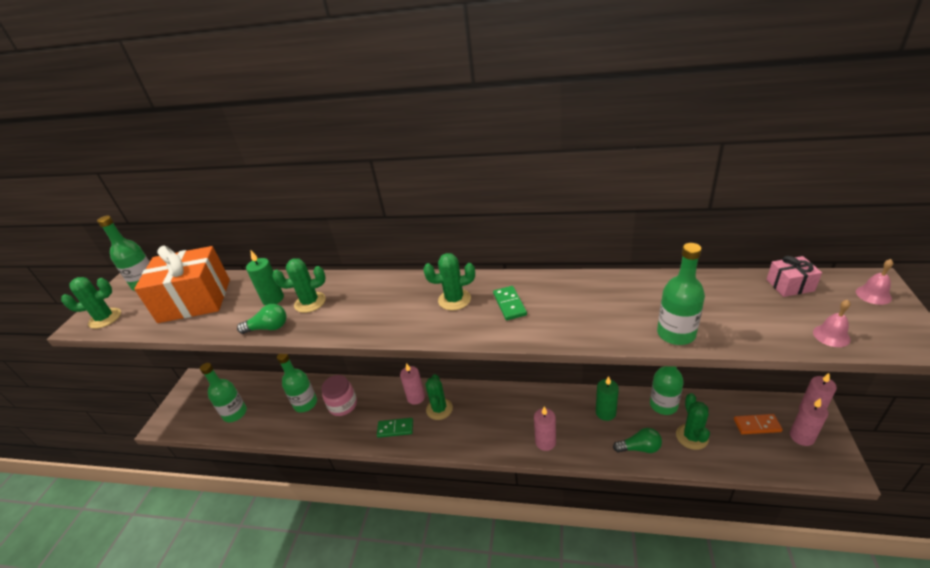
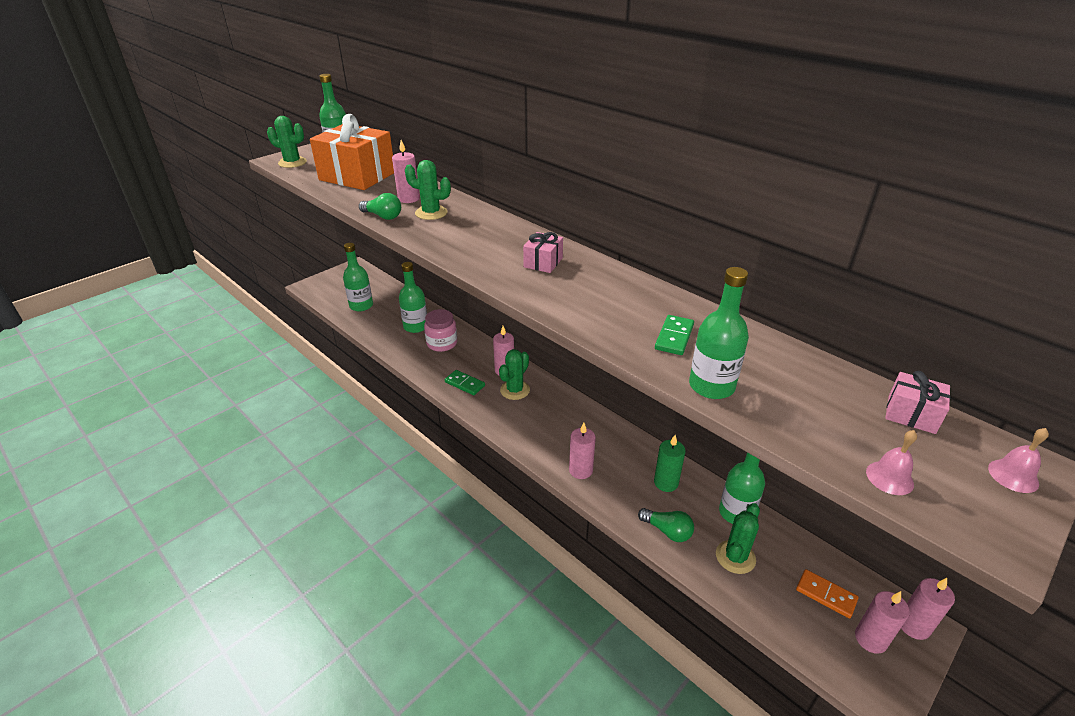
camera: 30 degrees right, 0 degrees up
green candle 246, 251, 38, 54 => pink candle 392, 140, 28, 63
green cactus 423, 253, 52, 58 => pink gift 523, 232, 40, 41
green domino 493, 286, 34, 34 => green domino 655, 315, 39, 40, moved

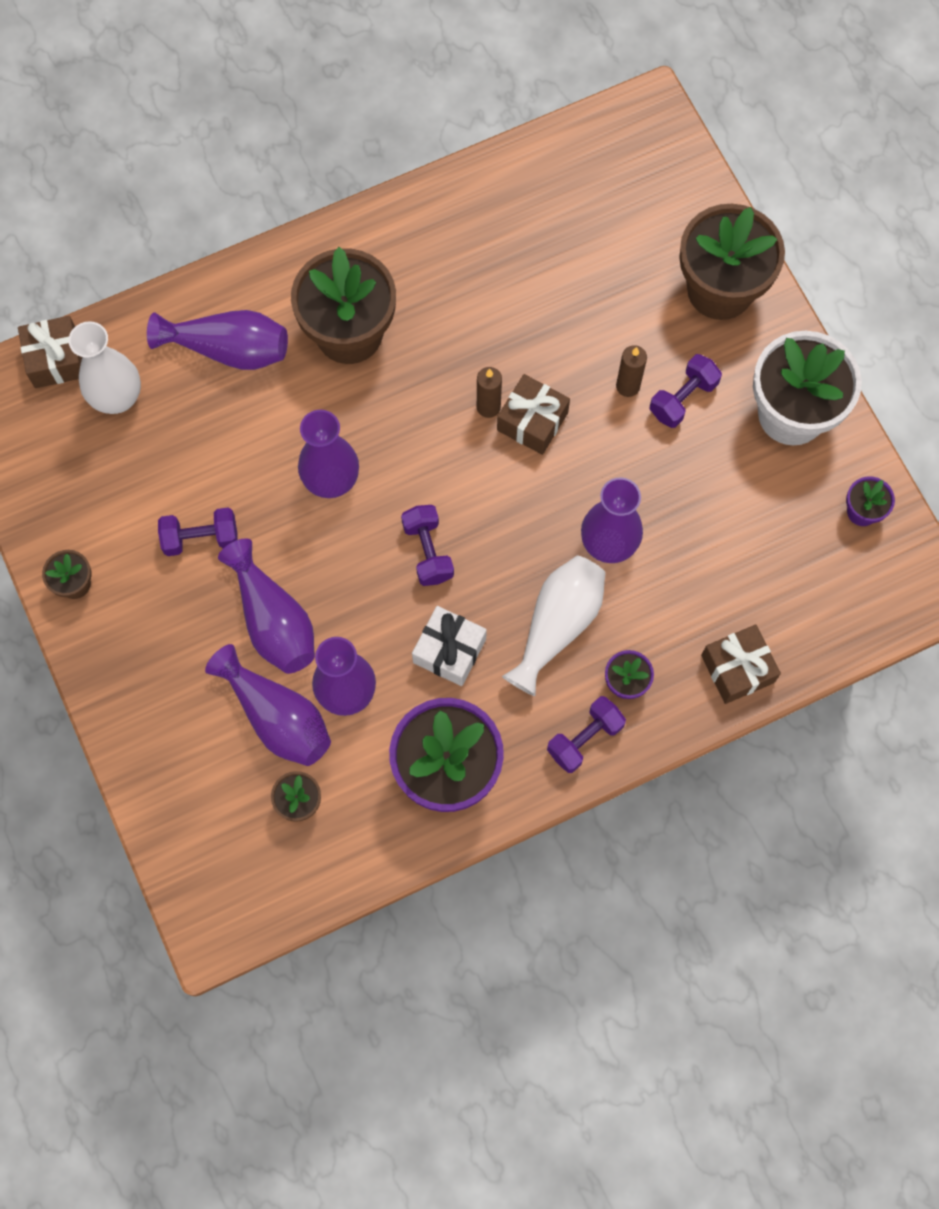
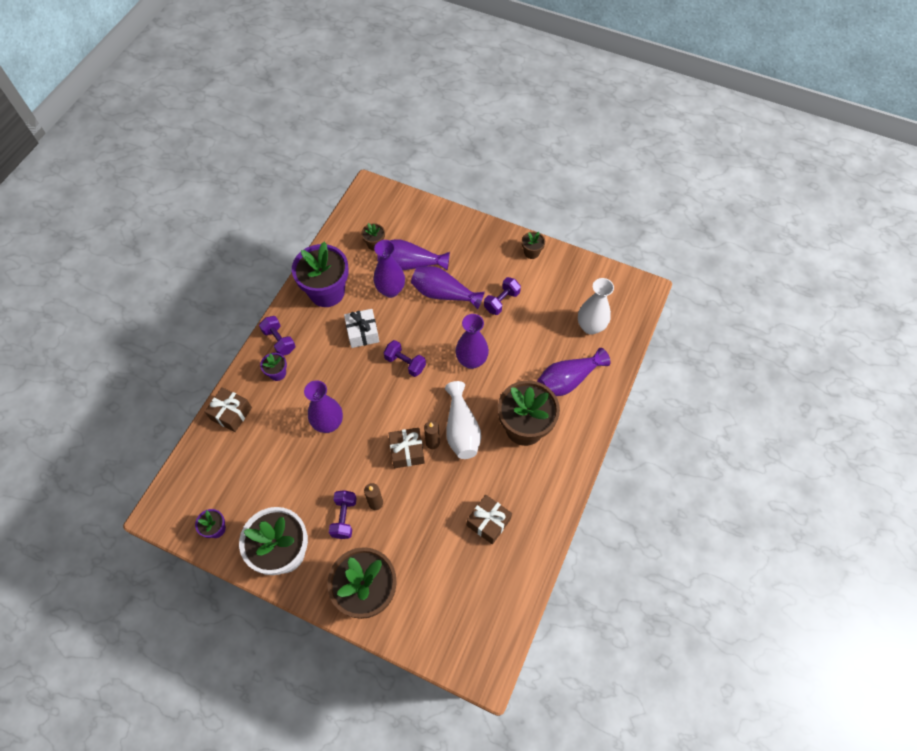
camera: 140 degrees right, 10 degrees down
brown gift 18, 316, 64, 72 => brown gift 467, 495, 45, 49, moved
white vase 502, 556, 104, 140 => white vase 445, 381, 36, 78, moved
purple dumbbell 547, 696, 79, 77 => purple dumbbell 259, 316, 37, 40, 45 degrees counterclockwise

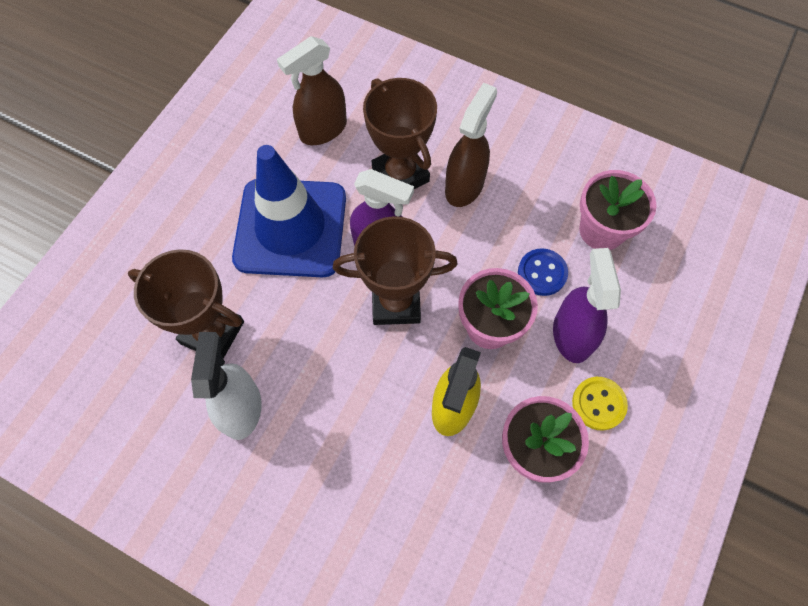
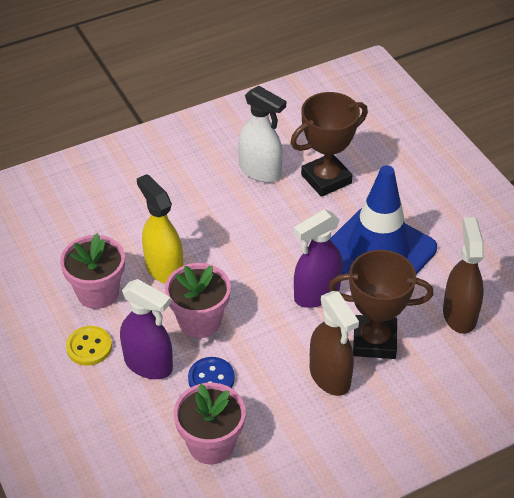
camera: 125 degrees right, 20 degrees down
brown trophy 333, 216, 125, 109 => nothing

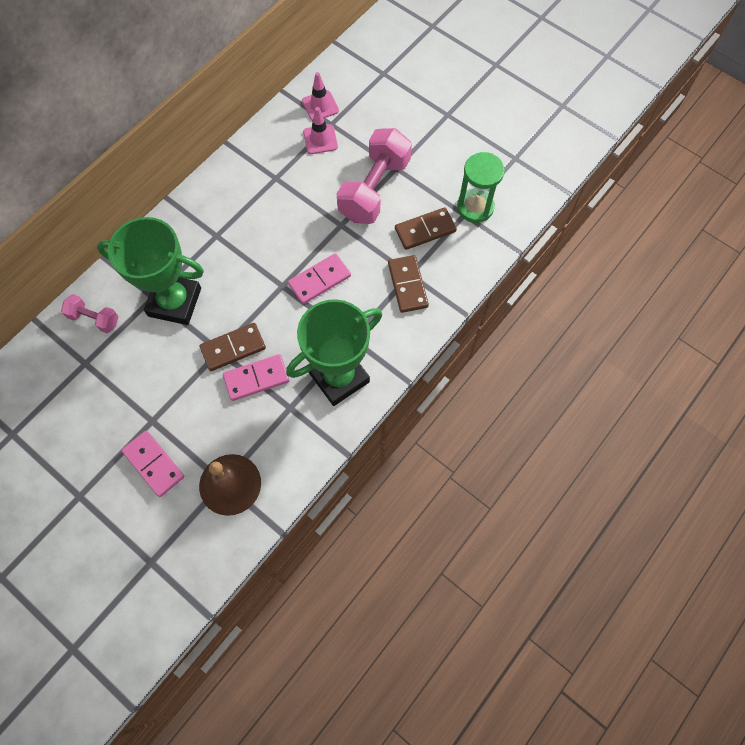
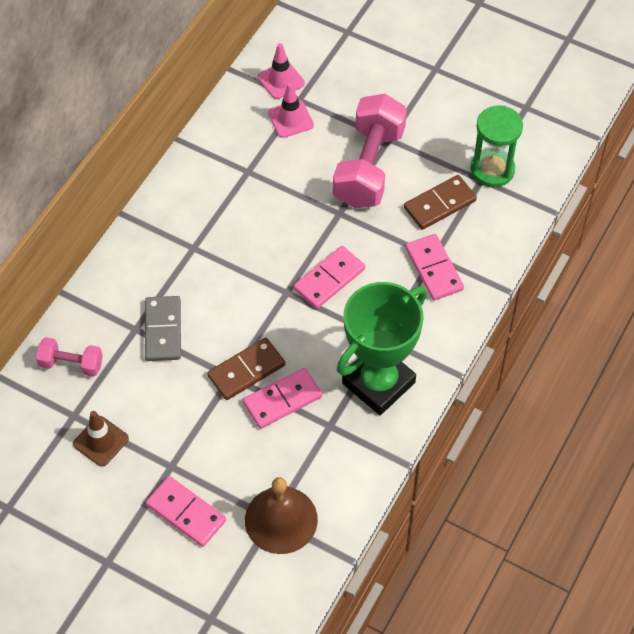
camera: 10 degrees left, 10 degrees down
green trophy 97, 217, 107, 108 => grey domino 145, 296, 36, 65
brown domino 388, 255, 41, 58 => pink domino 405, 234, 59, 66
nothing => brown traffic cone 73, 411, 56, 56

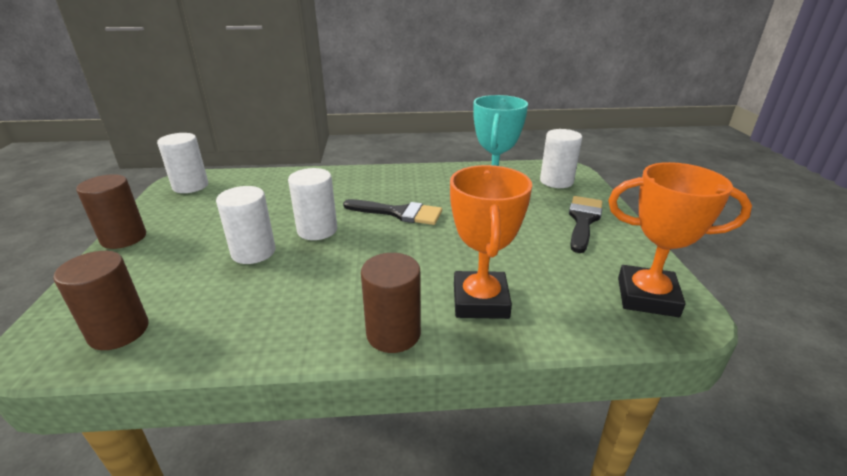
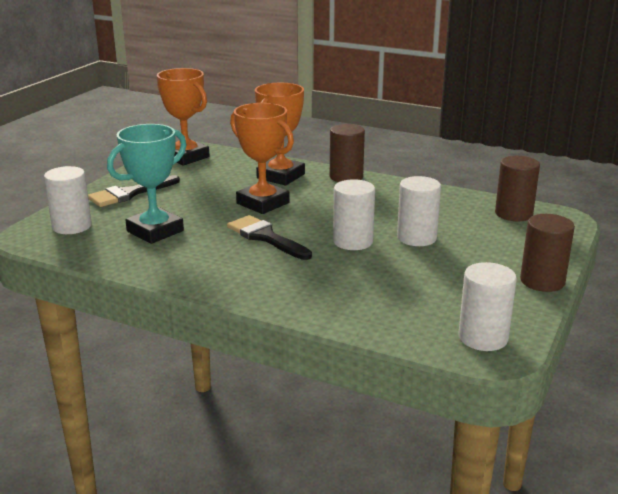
camera: 150 degrees left, 5 degrees down
nothing => orange trophy 230, 103, 64, 111

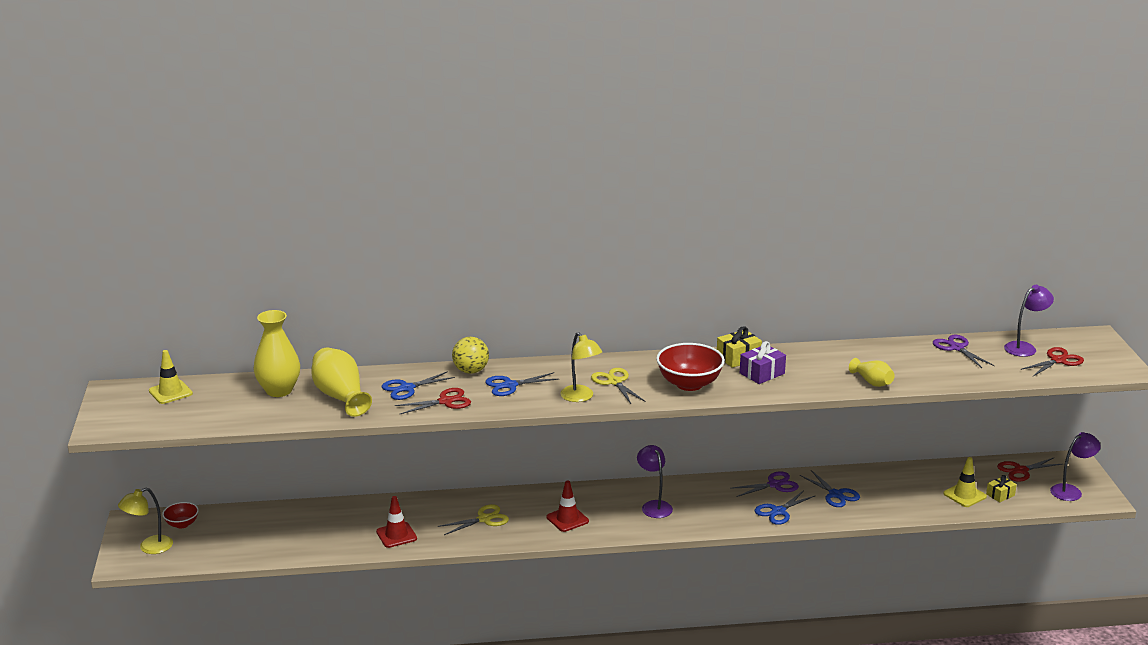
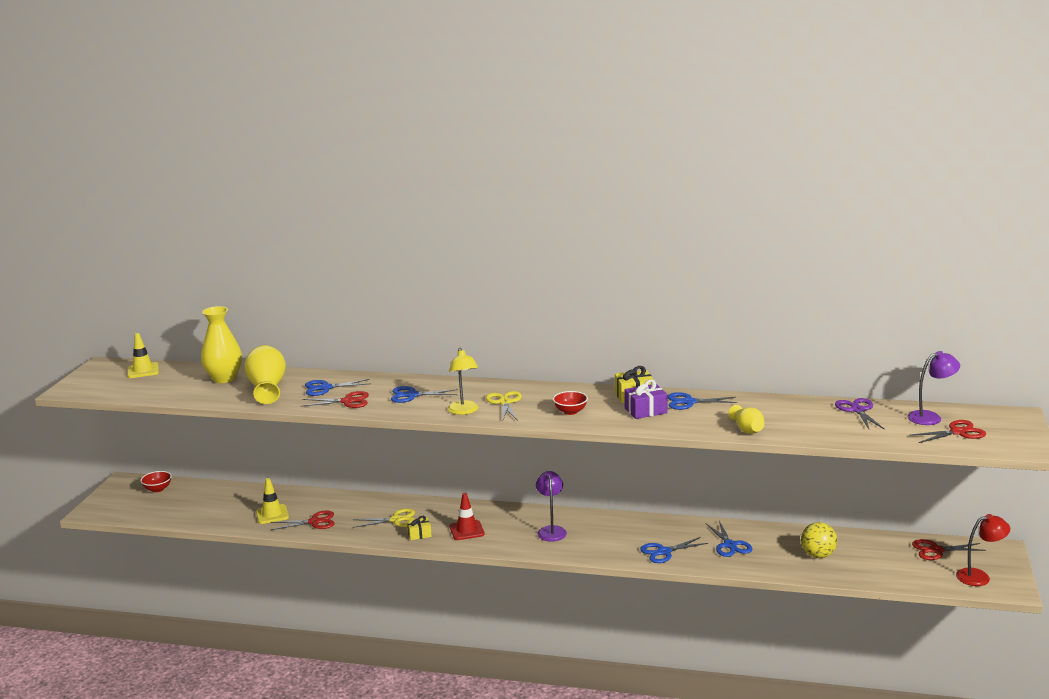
camera: 20 degrees right, 5 degrees down
yellow ball 452, 337, 37, 37 => yellow ball 801, 522, 36, 36, moved
red bowl 656, 343, 69, 48 => red bowl 553, 391, 35, 24, x0.54
purple lamp 1050, 432, 51, 69 => red lamp 956, 514, 54, 72
yellow traffic cone 943, 457, 44, 50 => yellow traffic cone 256, 478, 33, 46, moved
purple scissors 730, 471, 69, 26 => nothing
yellow gift 986, 475, 31, 27 => yellow gift 407, 516, 25, 24, moved
yellow lamp 118, 488, 55, 66 => nothing
red traffic cone 376, 496, 41, 52 => red scissors 271, 511, 63, 19
nothing => blue scissors 667, 392, 71, 18

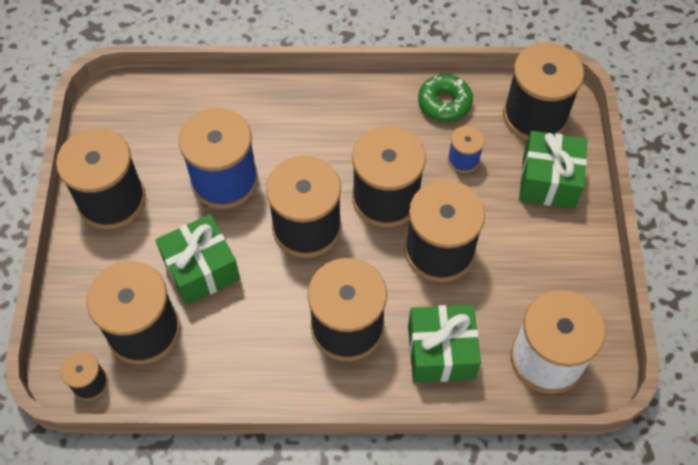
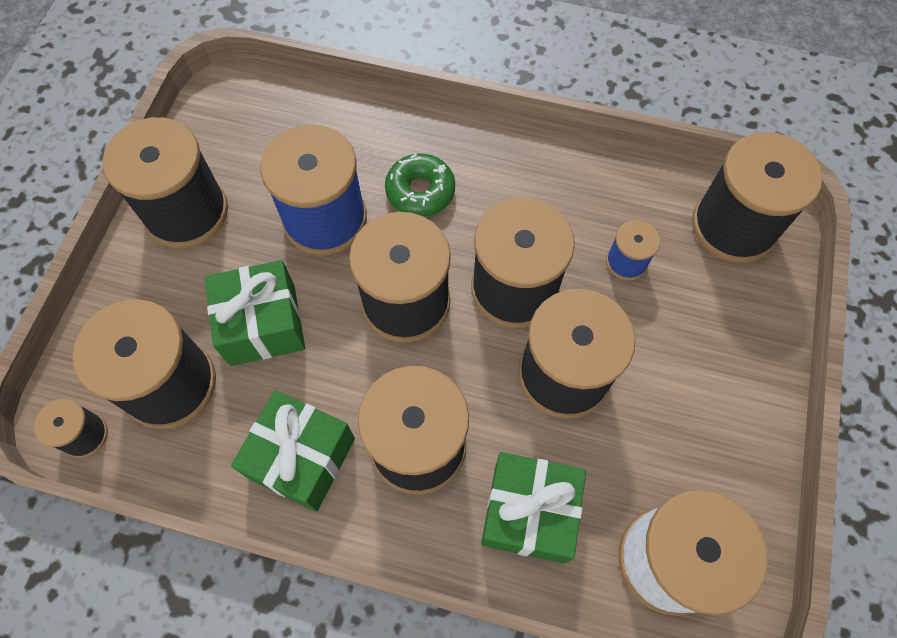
camera: 15 degrees right, 5 degrees up
green donut 418, 74, 55, 48 => green donut 385, 154, 70, 63, moved
green gift 519, 131, 68, 78 => green gift 231, 390, 124, 122, moved

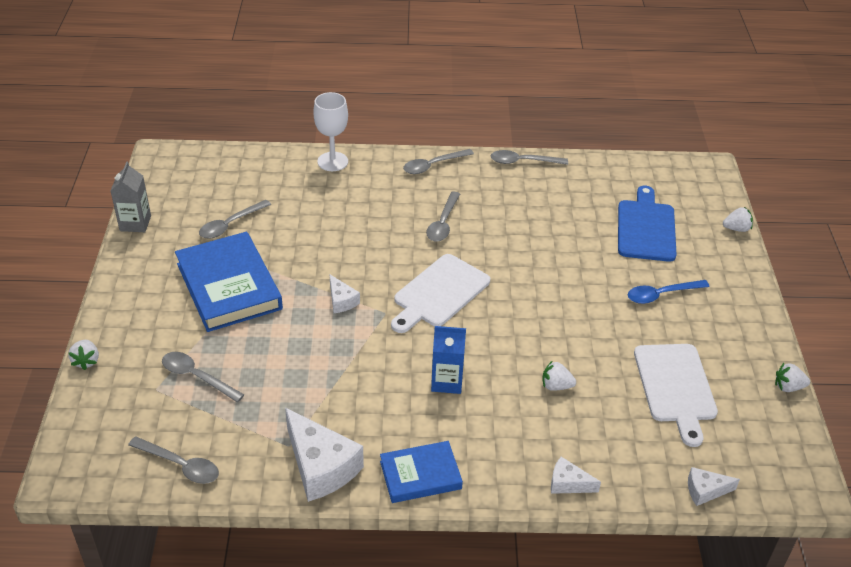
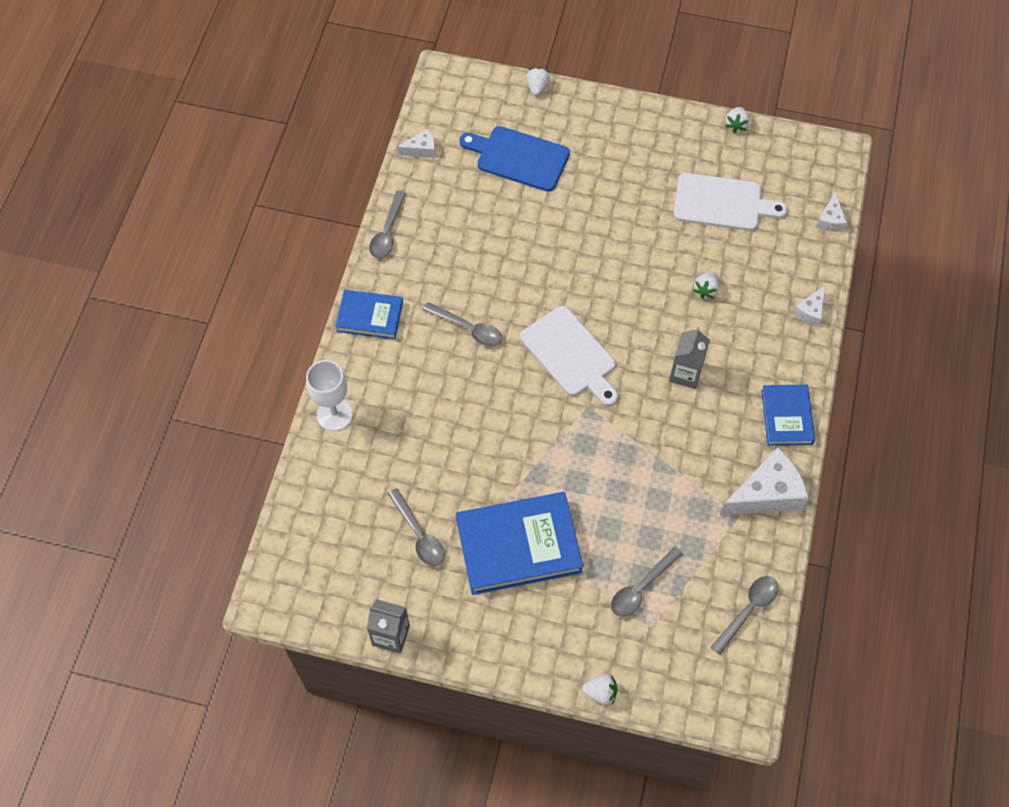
camera: 75 degrees left, 20 degrees up
grey spoon 403, 149, 71, 25 => blue book 335, 290, 68, 49
white cheese 330, 275, 30, 38 => white cheese 397, 129, 38, 29, moved
blue spoon 628, 280, 82, 24 => nothing
blue carton 431, 326, 35, 68 => grey carton 669, 327, 41, 62

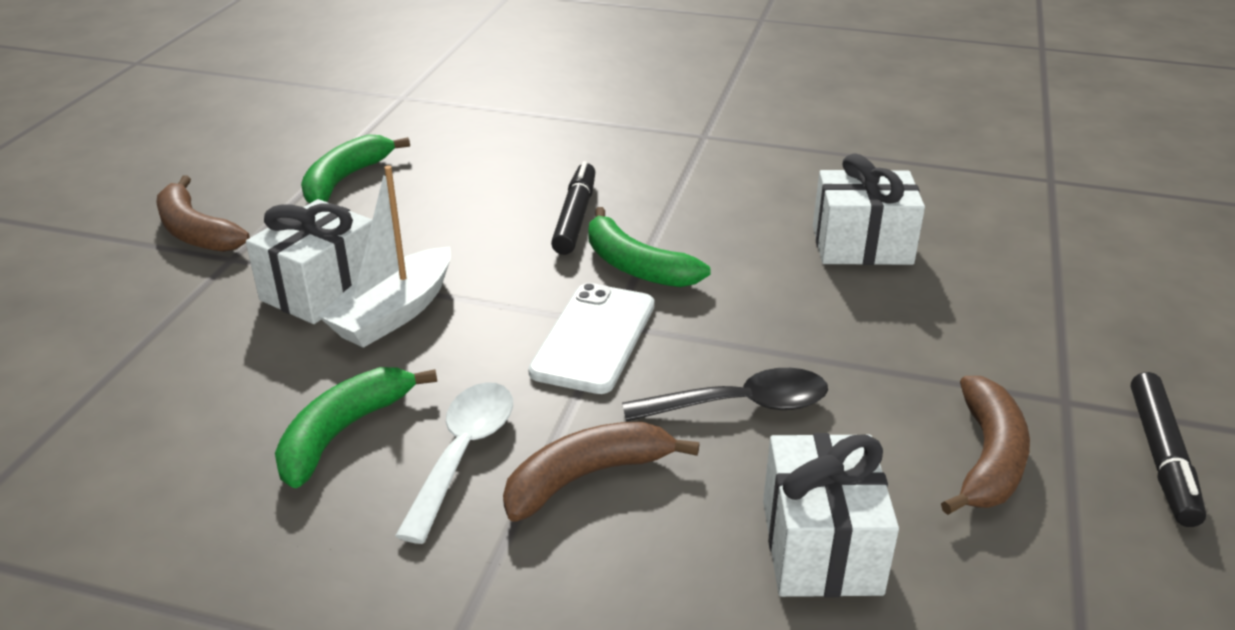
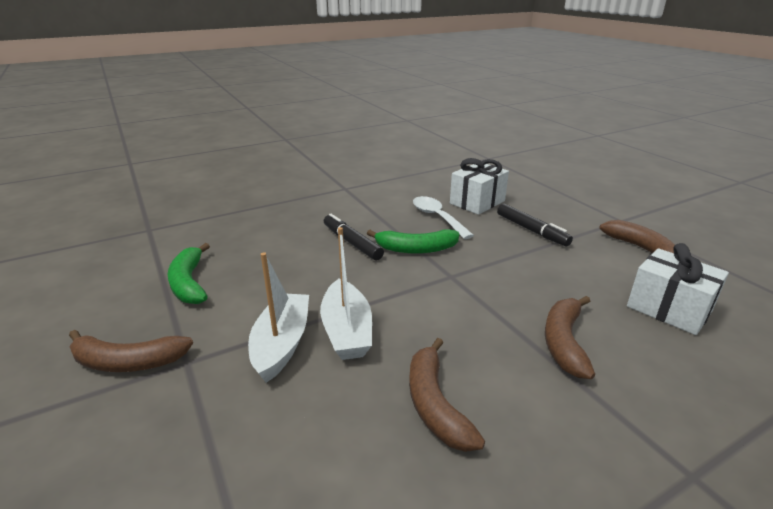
camera: 45 degrees left, 5 degrees down
white gift 246, 199, 126, 125 => white boat 248, 252, 61, 131
white phone 528, 283, 126, 111 => nothing
green banana 275, 367, 162, 121 => brown banana 409, 338, 76, 114
black spoon 622, 368, 206, 54 => nothing
black marker 1131, 372, 75, 155 => black marker 497, 204, 76, 42, moved
white spoon 395, 382, 118, 162 => white spoon 413, 196, 61, 43, moved

